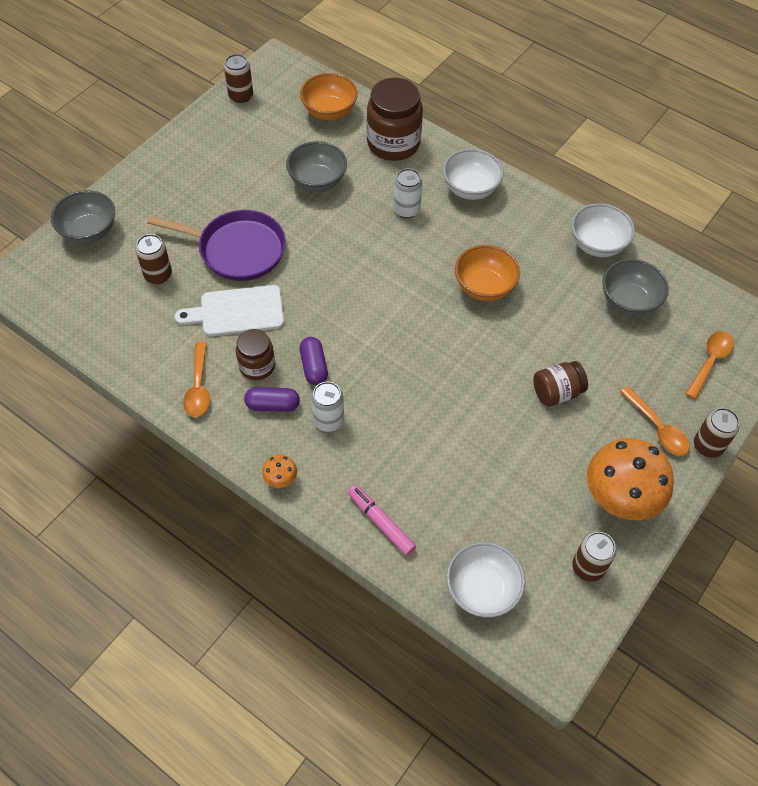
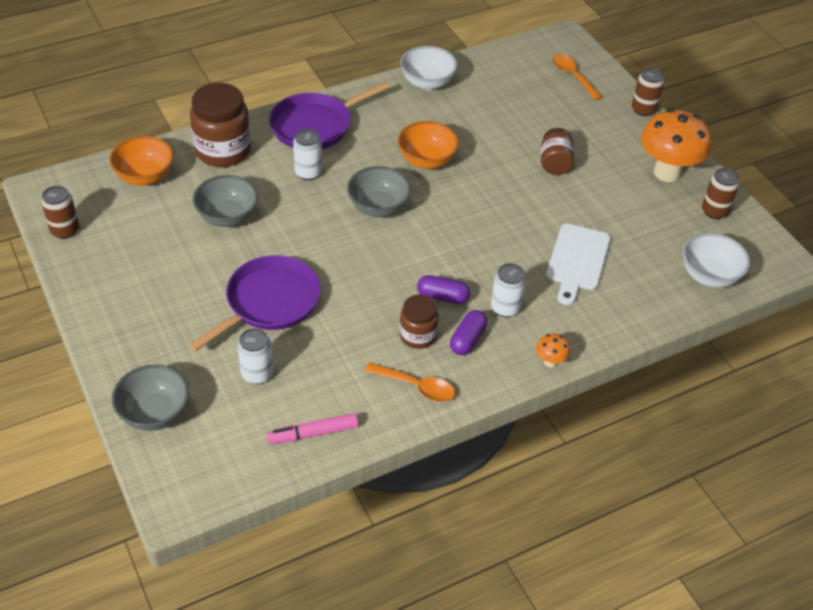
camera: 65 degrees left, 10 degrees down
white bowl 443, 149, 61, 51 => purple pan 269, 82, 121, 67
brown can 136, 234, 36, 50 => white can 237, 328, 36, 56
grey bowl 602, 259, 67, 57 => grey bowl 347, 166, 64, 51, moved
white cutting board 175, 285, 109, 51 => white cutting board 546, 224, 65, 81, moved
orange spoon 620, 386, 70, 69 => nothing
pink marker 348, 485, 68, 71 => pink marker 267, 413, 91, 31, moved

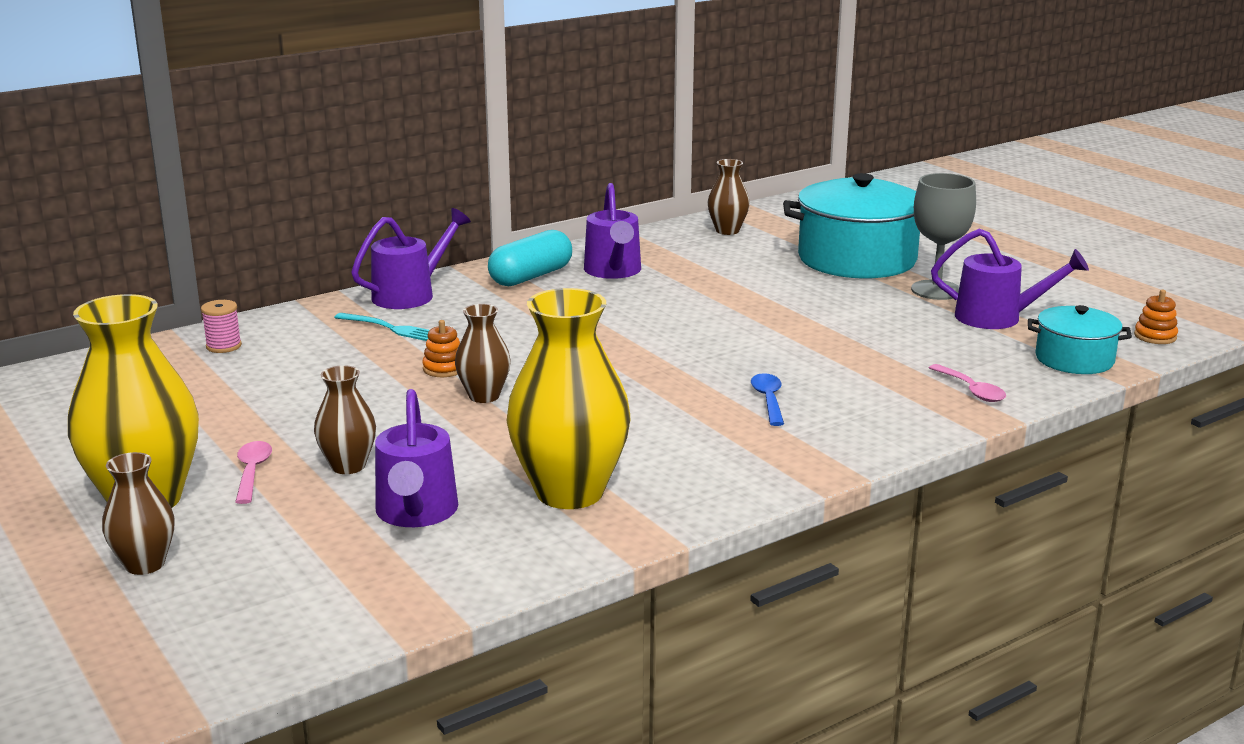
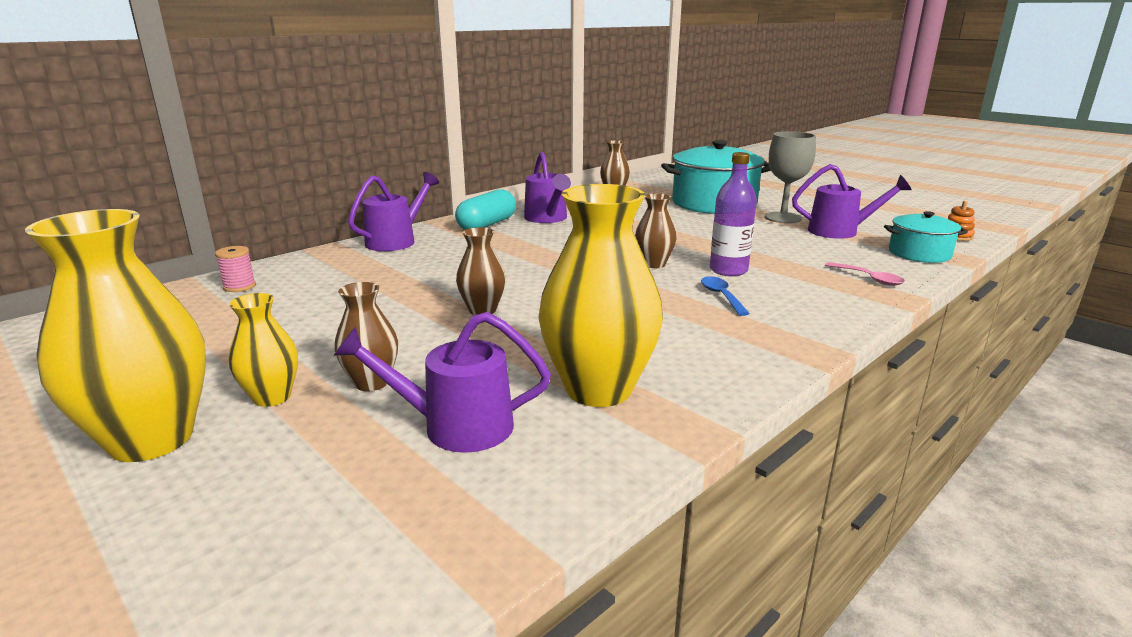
camera: 10 degrees left, 0 degrees up
turquoise fork 334, 313, 96, 28 => nothing
orange stacking toy 422, 320, 38, 57 => nothing
purple watering can 375, 389, 83, 138 => purple watering can 333, 312, 218, 141, 105 degrees clockwise
pink spoon 235, 441, 37, 63 => yellow vase 229, 293, 69, 114
brown vase 102, 452, 73, 123 => brown vase 635, 193, 42, 75, moved
nothing => purple bottle 710, 152, 47, 124

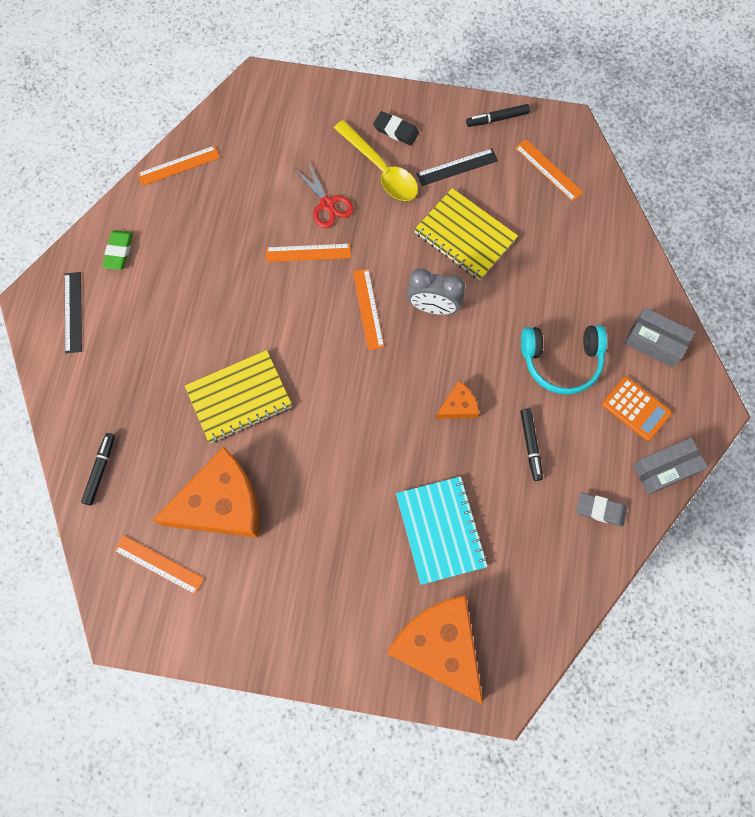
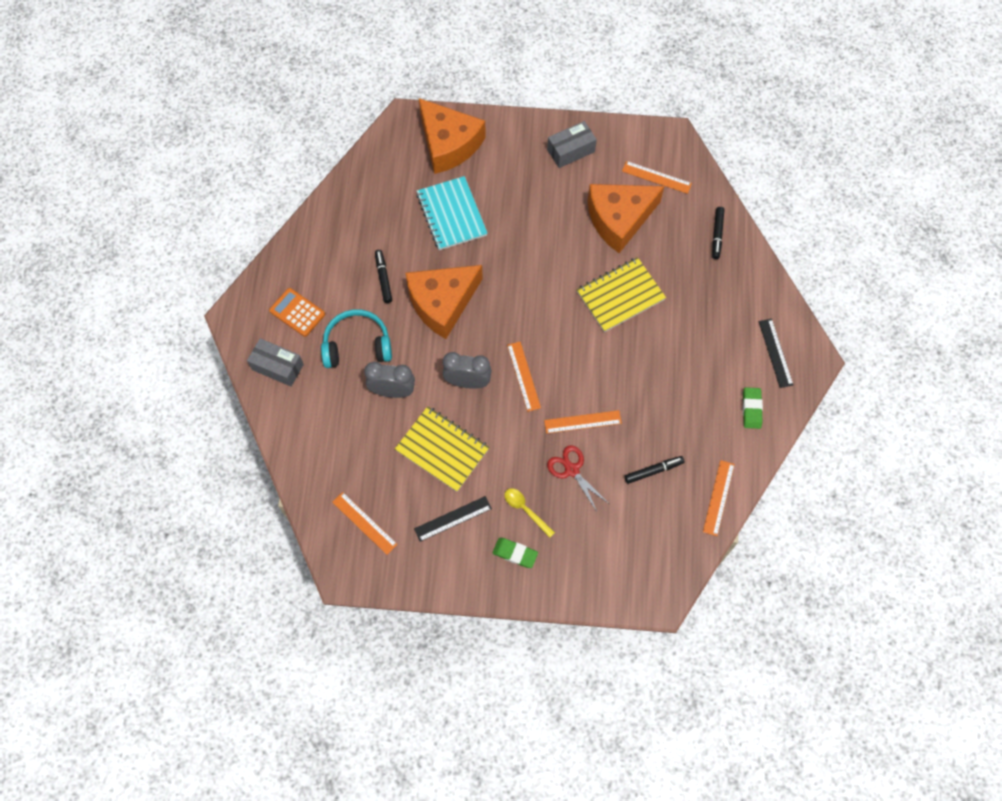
camera: 175 degrees right, 5 degrees down
black marker 466, 104, 64, 23 => black marker 625, 456, 60, 28, moved
black eraser 373, 111, 46, 35 => green eraser 492, 538, 46, 30
yellow spoon 334, 120, 84, 81 => yellow spoon 504, 488, 51, 50, x0.58
orange ruler 137, 146, 83, 40 => orange ruler 703, 460, 32, 76, 45 degrees counterclockwise
orange cheese 436, 381, 43, 38 => orange cheese 405, 265, 78, 74, x2.23
grey box 633, 438, 75, 57 => grey box 547, 121, 50, 47, moved
grey eraser 576, 492, 51, 35 => nothing
nothing => grey clock 364, 362, 51, 36

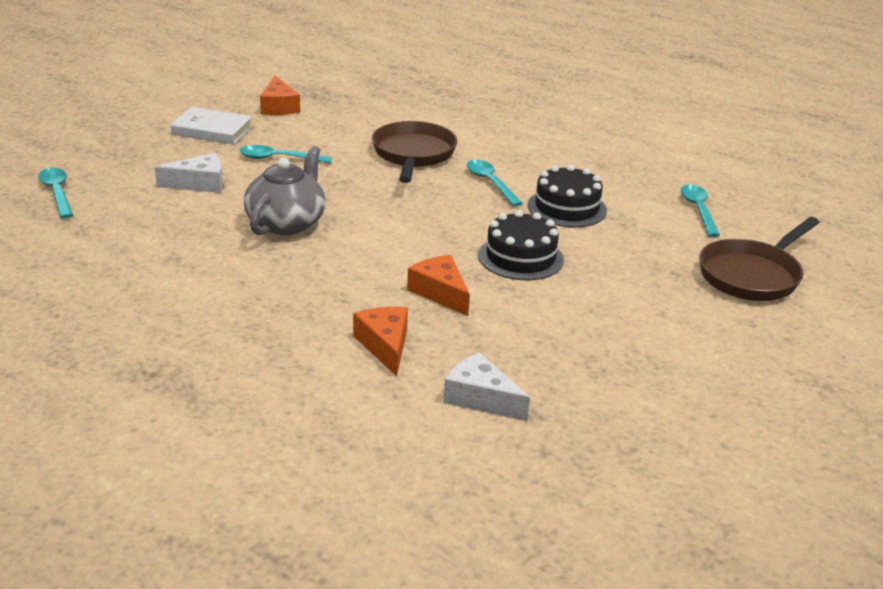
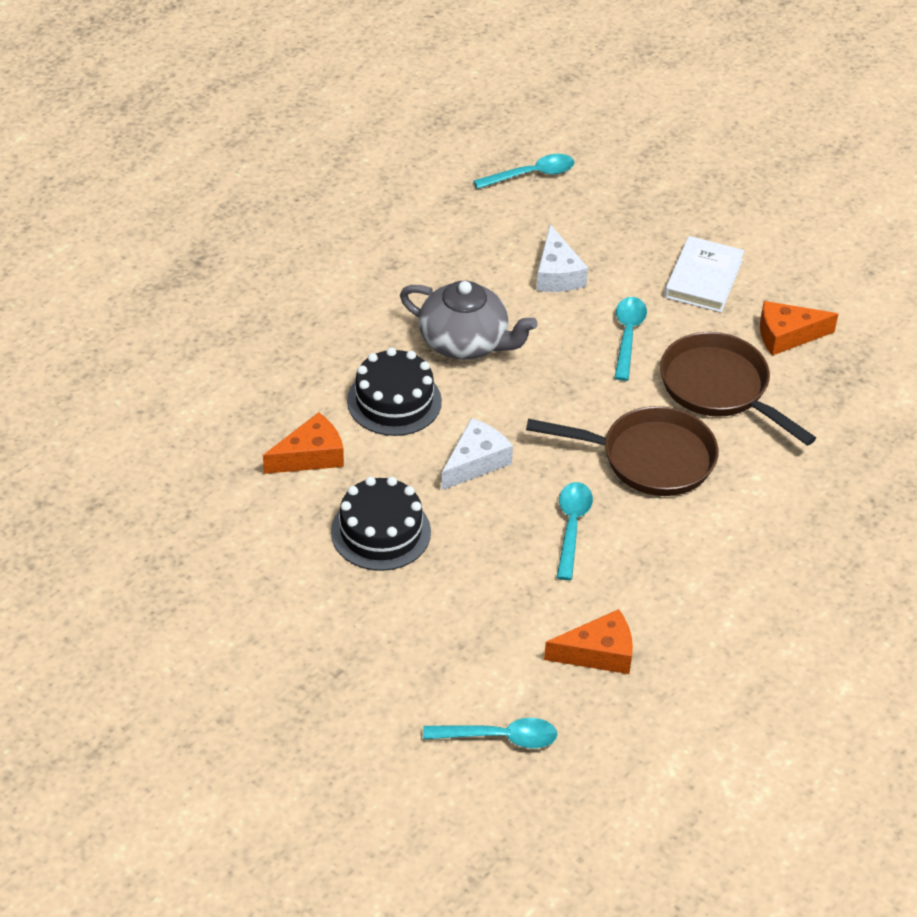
camera: 95 degrees right, 15 degrees up
turquoise spoon 467, 159, 56, 47 => turquoise spoon 557, 482, 36, 98, 60 degrees counterclockwise
black cake 528, 165, 79, 62 => black cake 347, 348, 95, 88, moved
brown pan 699, 217, 120, 84 => brown pan 660, 332, 156, 114, moved
orange cheese 353, 307, 55, 69 => orange cheese 544, 609, 89, 65, moved
white cheese 443, 352, 87, 69 => white cheese 441, 418, 72, 72, moved

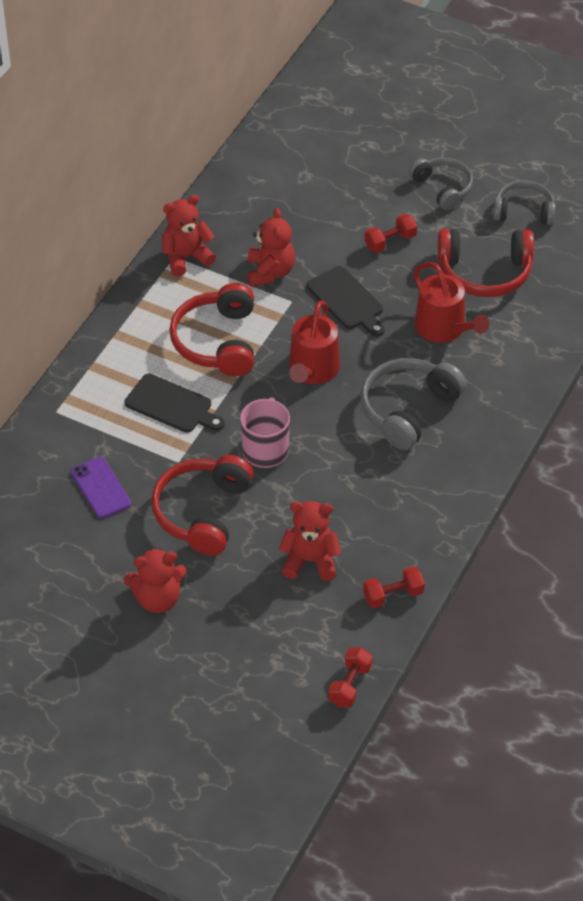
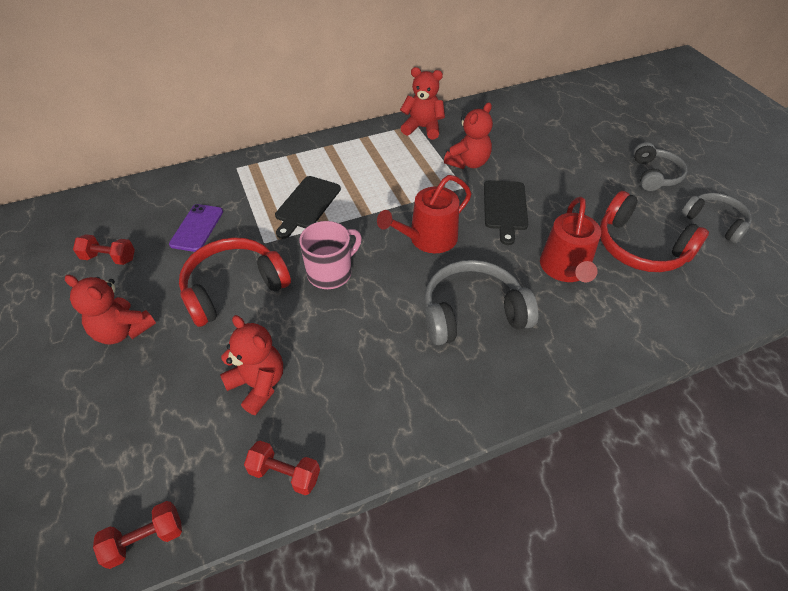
camera: 40 degrees right, 0 degrees up
red dumbbell 364, 214, 53, 39 => red dumbbell 73, 234, 62, 31, moved
red headphones 169, 283, 85, 93 => nothing
black cutting board 125, 374, 100, 59 => black cutting board 275, 176, 66, 63, 45 degrees clockwise

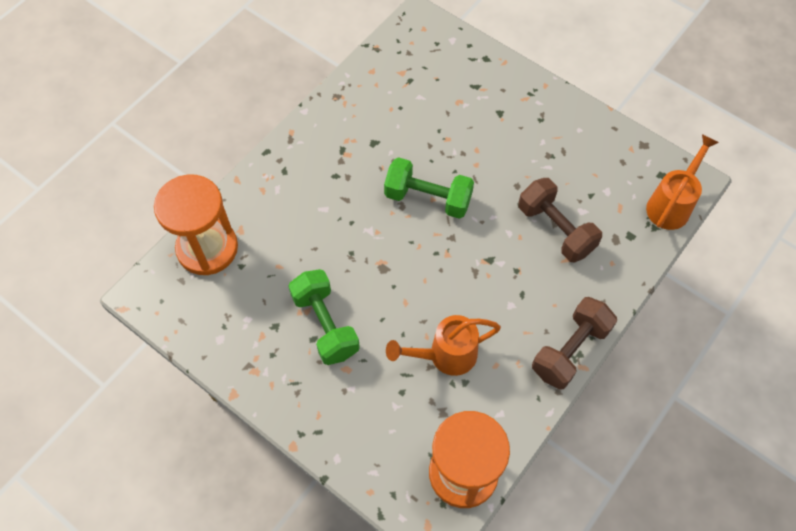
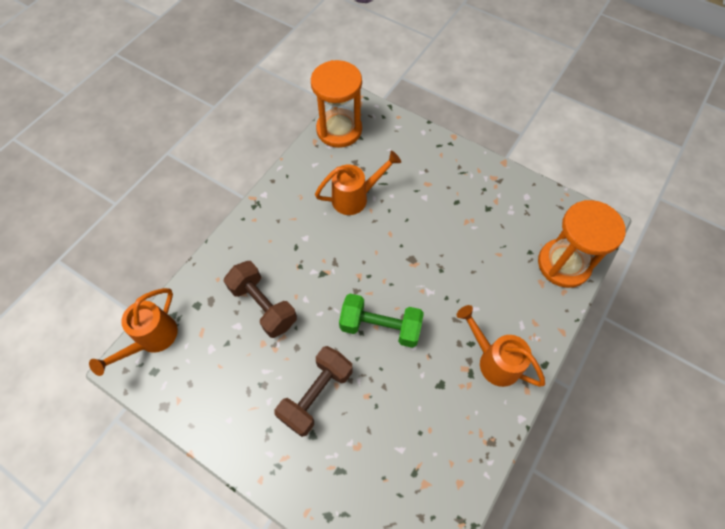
camera: 175 degrees right, 0 degrees up
green dumbbell 288, 269, 72, 96 => nothing
brown dumbbell 532, 297, 85, 93 => brown dumbbell 275, 346, 78, 91, moved
nothing => orange watering can 457, 305, 88, 82

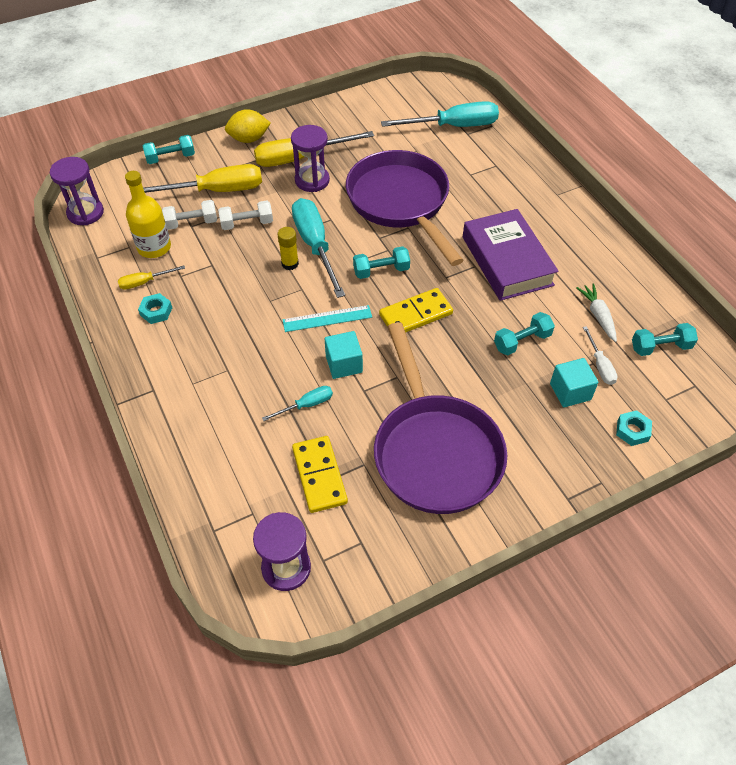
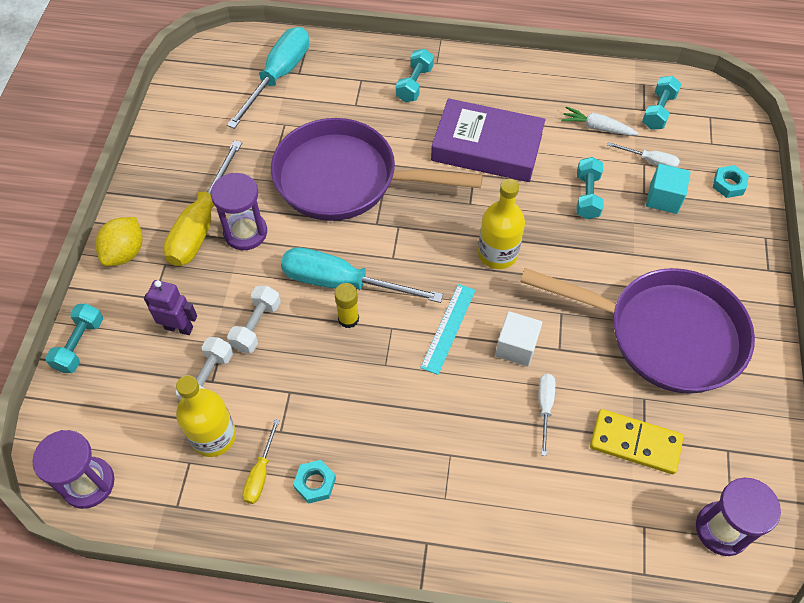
camera: 55 degrees left, 5 degrees up
yellow screwdriver 143, 164, 119, 29 => purple robot 144, 280, 53, 55
turquoise dumbbell 353, 246, 57, 33 => turquoise dumbbell 396, 49, 38, 53, moved
yellow domino 379, 288, 74, 45 => yellow bottle 478, 179, 47, 90
turquoise cube 325, 331, 38, 48 => white cube 495, 311, 47, 55
turquoise screwdriver 262, 386, 71, 35 => white screwdriver 539, 374, 16, 82

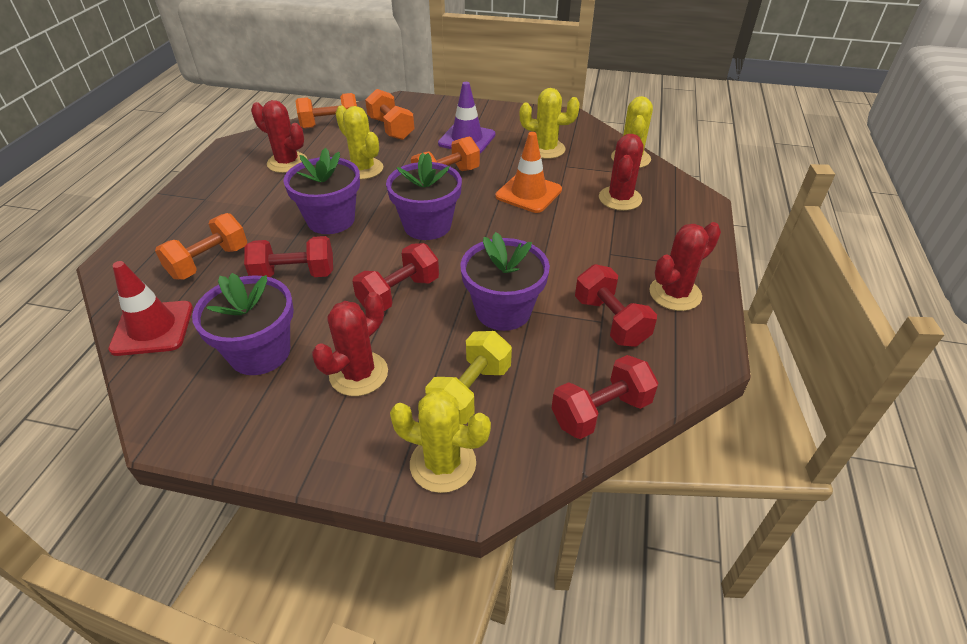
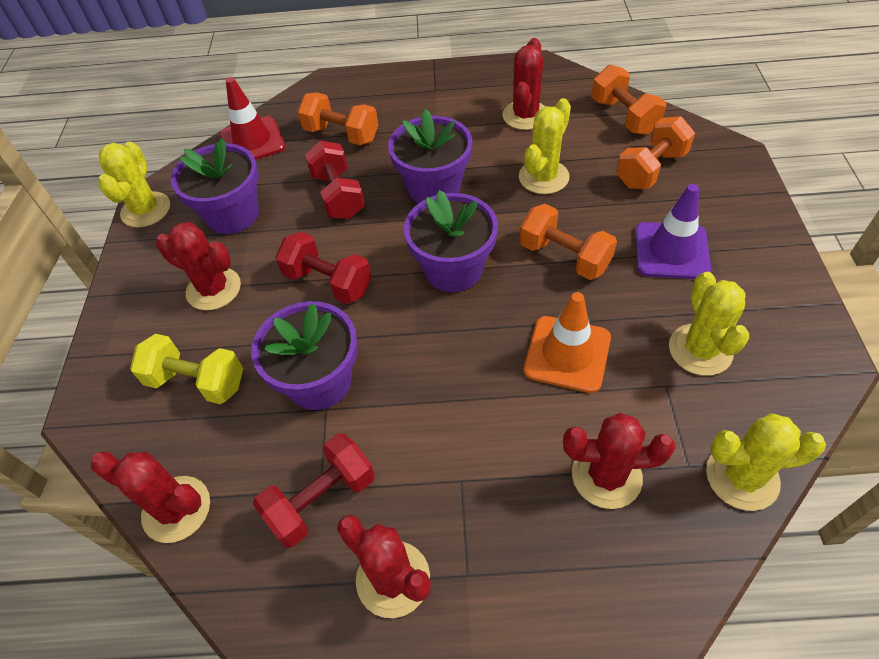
camera: 80 degrees right, 10 degrees up
red dumbbell 552, 355, 106, 84 => red cactus 91, 452, 119, 91
yellow cactus 390, 390, 101, 103 => yellow cactus 98, 142, 72, 86, moved

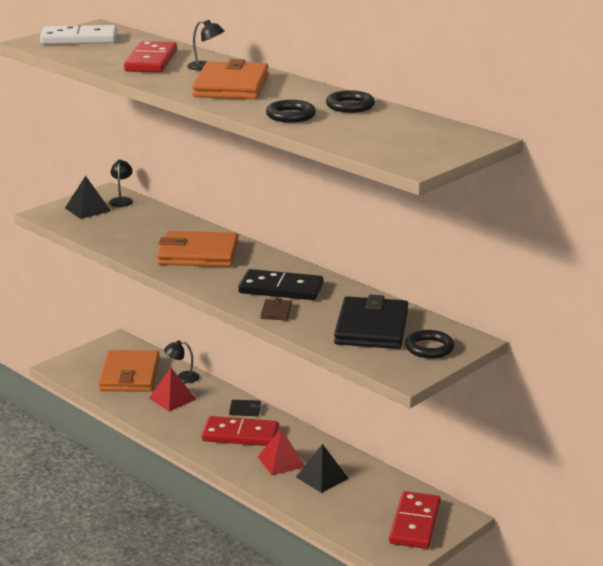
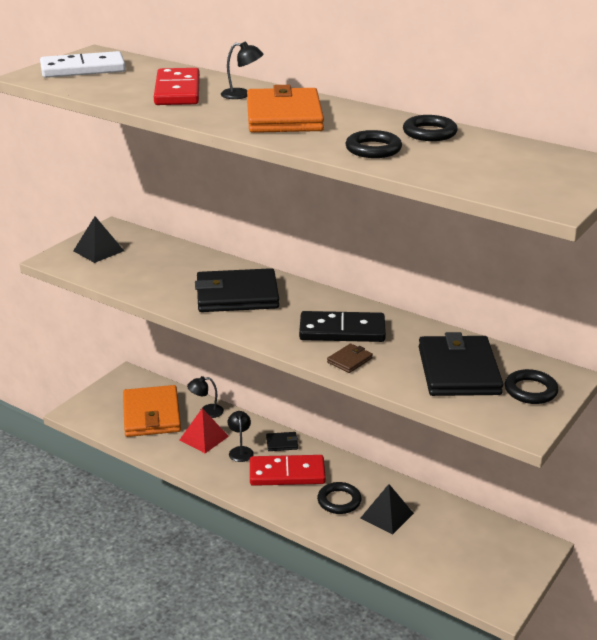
camera: 10 degrees left, 5 degrees up
black lamp 109, 160, 24, 47 => black lamp 228, 411, 26, 51, moved
orange wallet 157, 231, 82, 36 => black wallet 195, 268, 84, 44
brown wallet 260, 298, 32, 22 => brown wallet 327, 344, 46, 29, 45 degrees clockwise
red pyramid 258, 429, 47, 46 => black ring 317, 482, 44, 32
red domino 389, 491, 52, 58 => nothing

